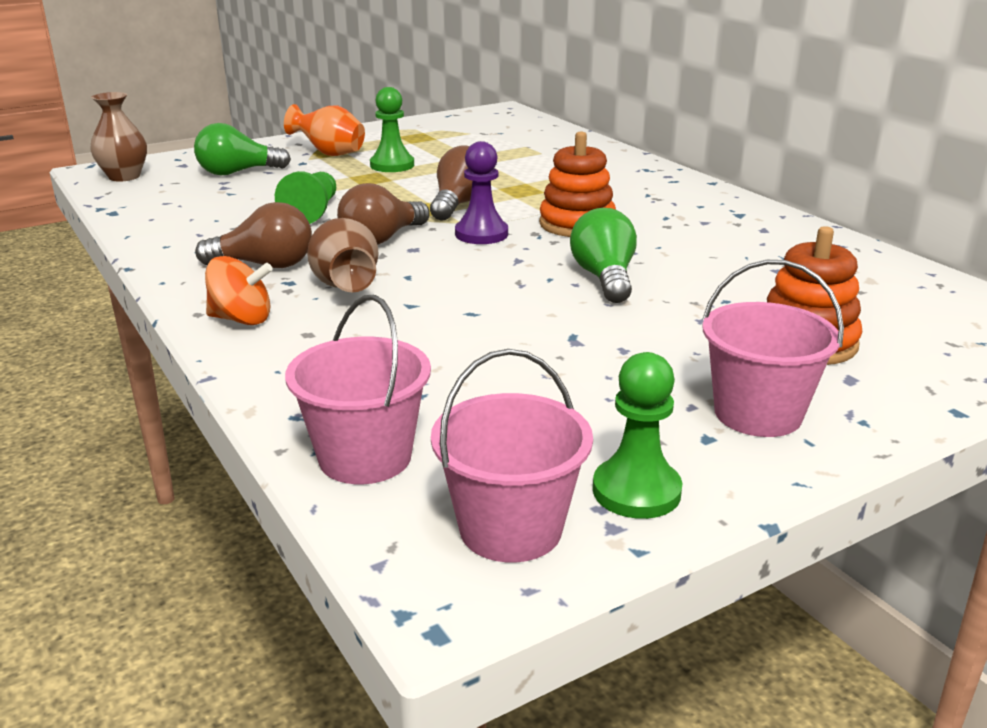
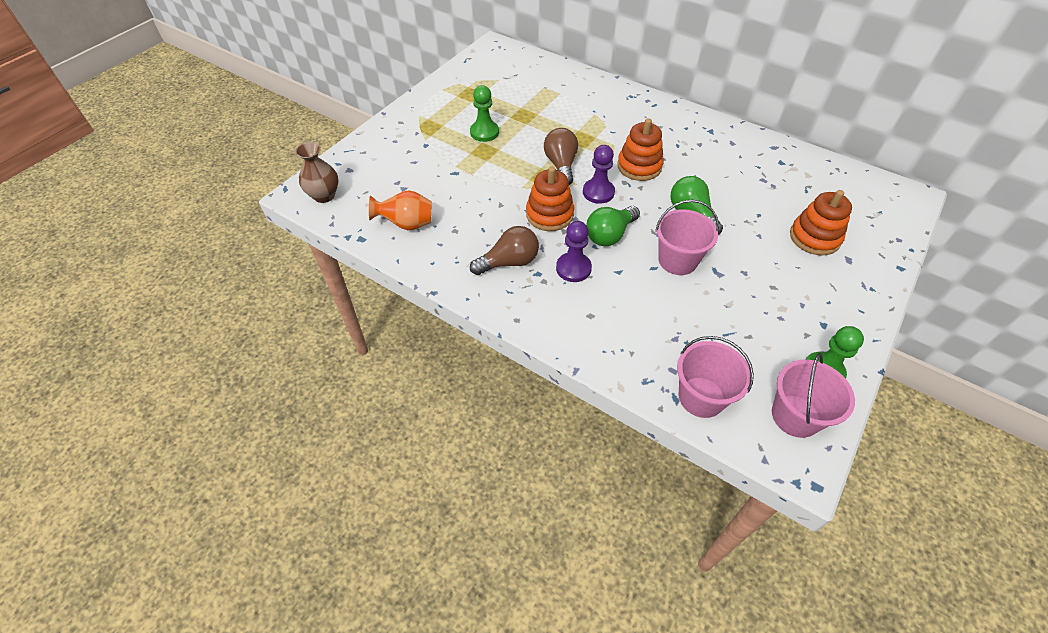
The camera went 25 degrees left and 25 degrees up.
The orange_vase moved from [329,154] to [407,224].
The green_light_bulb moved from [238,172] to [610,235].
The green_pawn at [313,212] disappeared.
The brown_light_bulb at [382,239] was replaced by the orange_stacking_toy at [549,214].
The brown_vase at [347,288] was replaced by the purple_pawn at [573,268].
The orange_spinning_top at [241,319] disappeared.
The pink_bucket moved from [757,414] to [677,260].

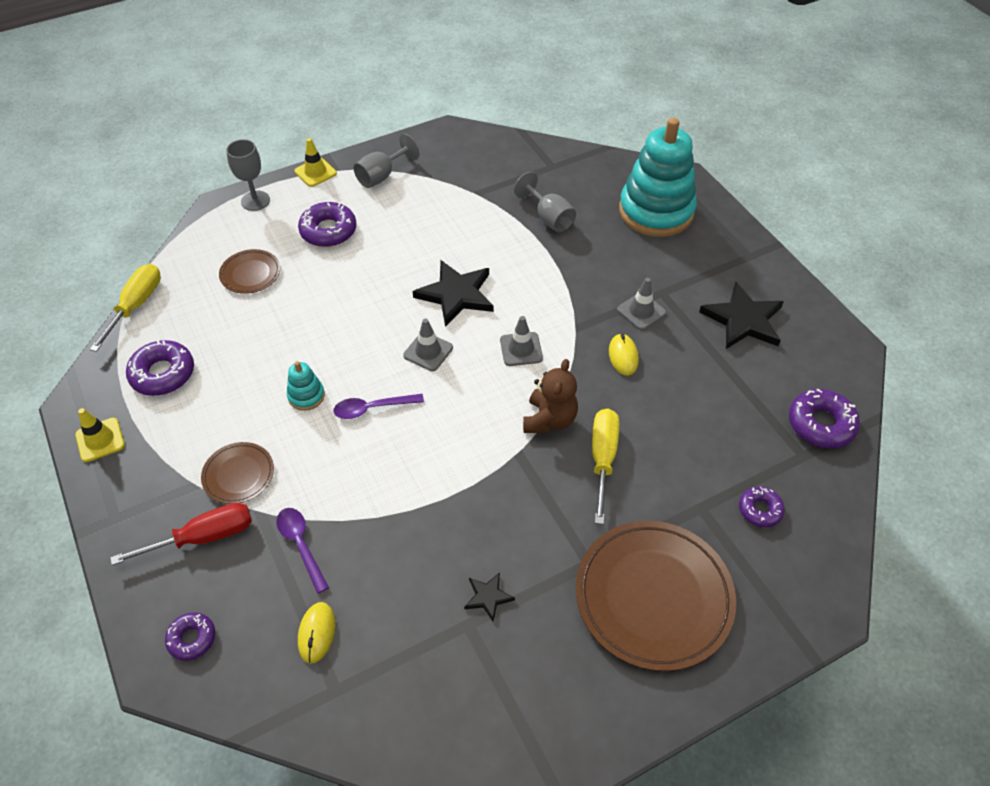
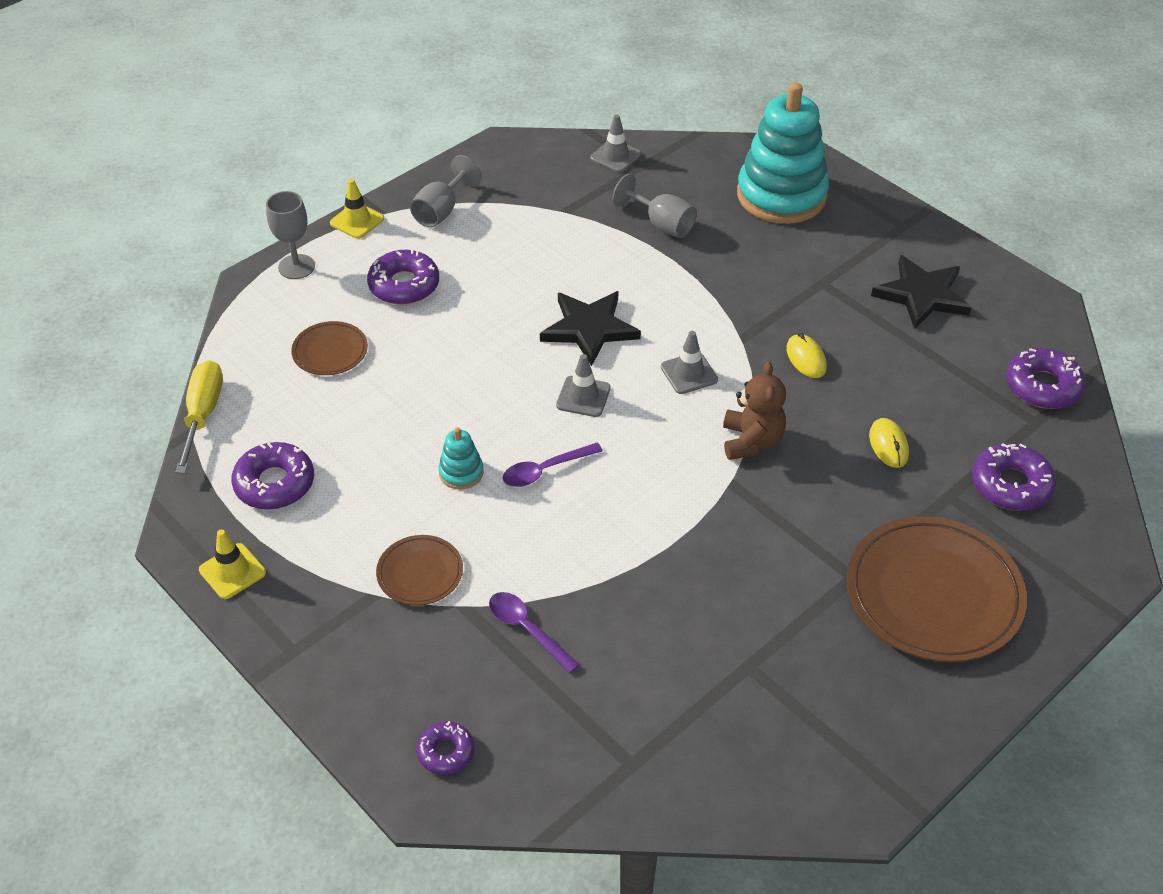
The camera went 15 degrees left and 5 degrees down.
The grey_traffic_cone moved from [641,311] to [615,156].
The yellow_screwdriver at [603,459] disappeared.
The purple_donut at [760,510] changed to 1.64 times the size.
The red_screwdriver at [203,537] disappeared.
The black_star at [488,597] disappeared.
The yellow_mouse moved from [317,633] to [888,445].

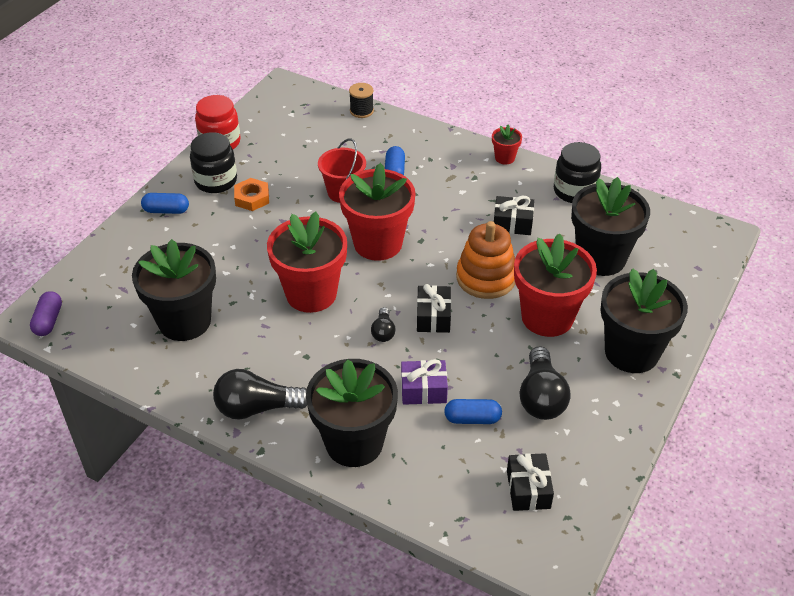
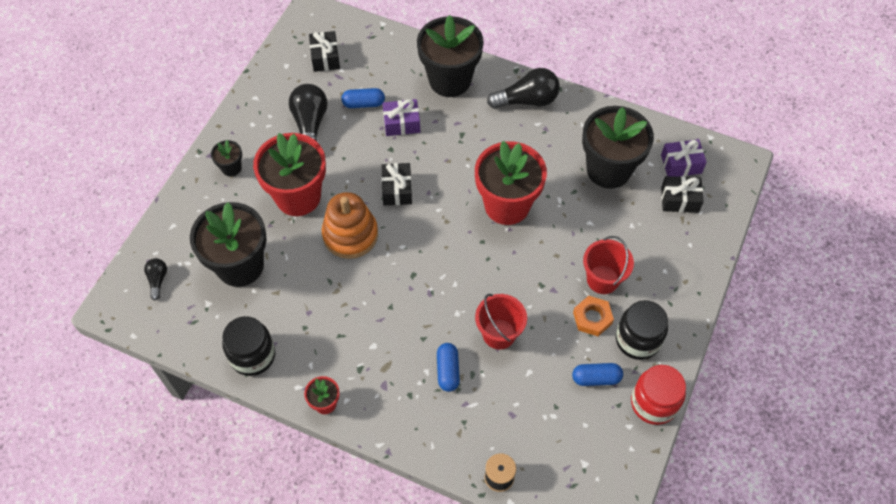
The camera went 175 degrees right and 15 degrees up.
The red_flower_pot at [378,243] disappeared.
The blue_capsule moved from [166,210] to [596,378].
The black_gift moved from [512,223] to [679,200].
The black_flower_pot at [631,352] changed to 0.45 times the size.
The purple_capsule at [48,321] disappeared.
The black_light_bulb moved from [383,332] to [158,280].
The purple_gift at [681,164] appeared.
The red_bucket at [602,279] appeared.

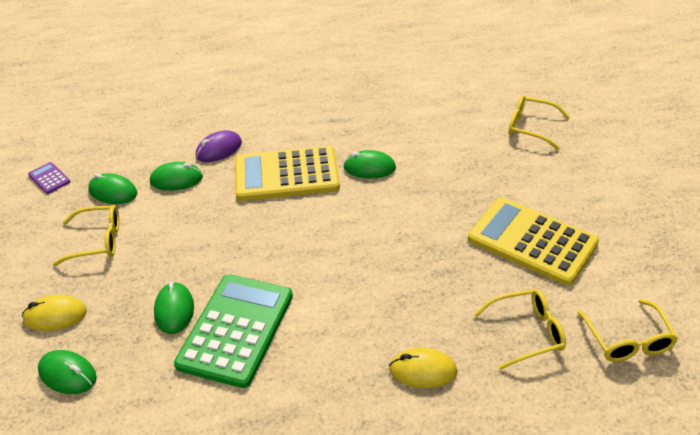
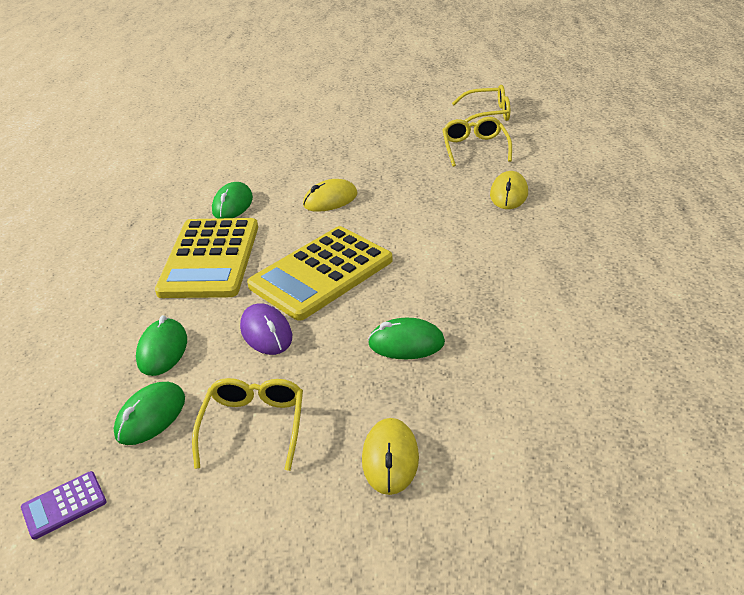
The camera went 80 degrees left and 5 degrees down.
The yellow_glasses at [530,127] disappeared.
The purple_mouse moved from [219,149] to [266,333].
The yellow_calculator moved from [532,241] to [321,273].
The green_calculator at [236,330] disappeared.
The green_mouse at [68,374] disappeared.
The yellow_mouse at [330,200] appeared.

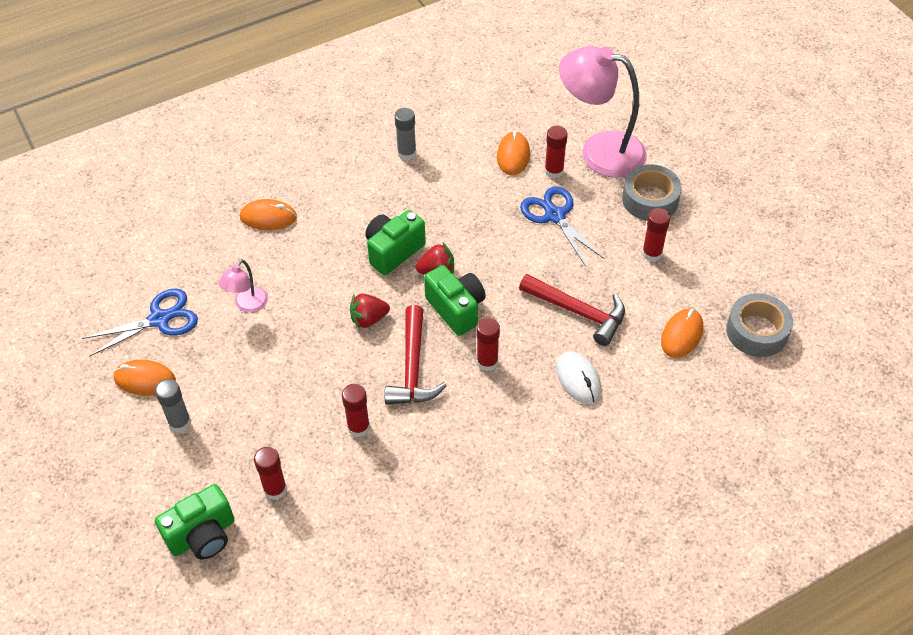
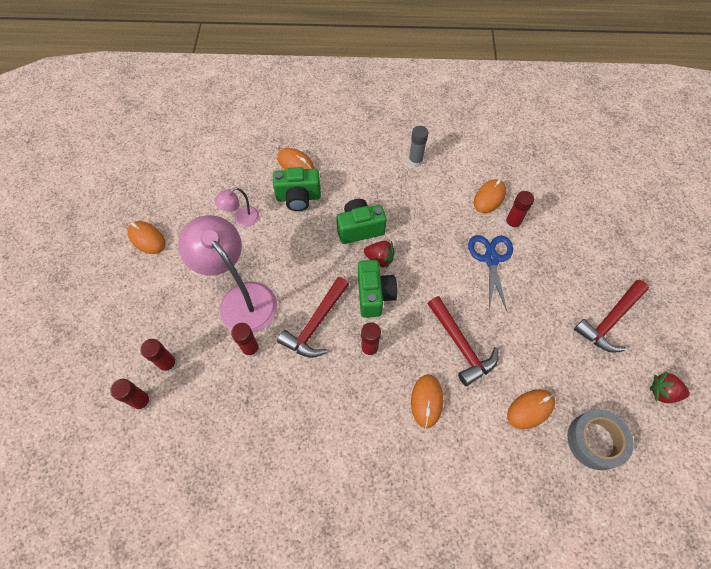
The camera went 30 degrees right and 10 degrees up.
The pink_lamp moved from [599,151] to [241,298].
The grey_tape at [650,199] disappeared.
The red_glue_stick moved from [652,253] to [142,401].
The blue_scissors at [159,319] disappeared.
The red_strawberry moved from [368,319] to [662,392].
The white_mouse at [578,379] became the orange_mouse at [426,401].
The grey_glue_stick at [180,422] disappeared.
The green_camera moved from [202,535] to [298,198].
The red_hammer at [610,320] appeared.

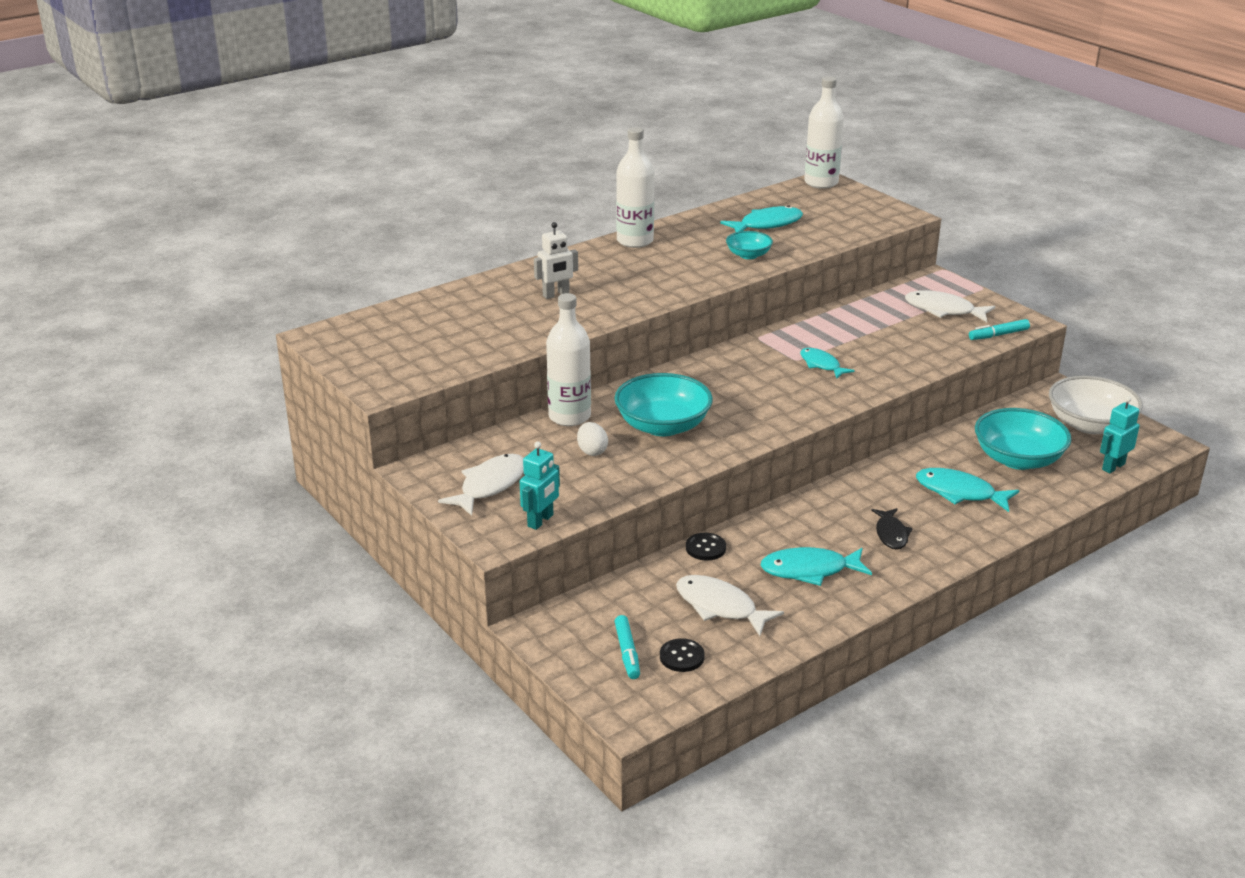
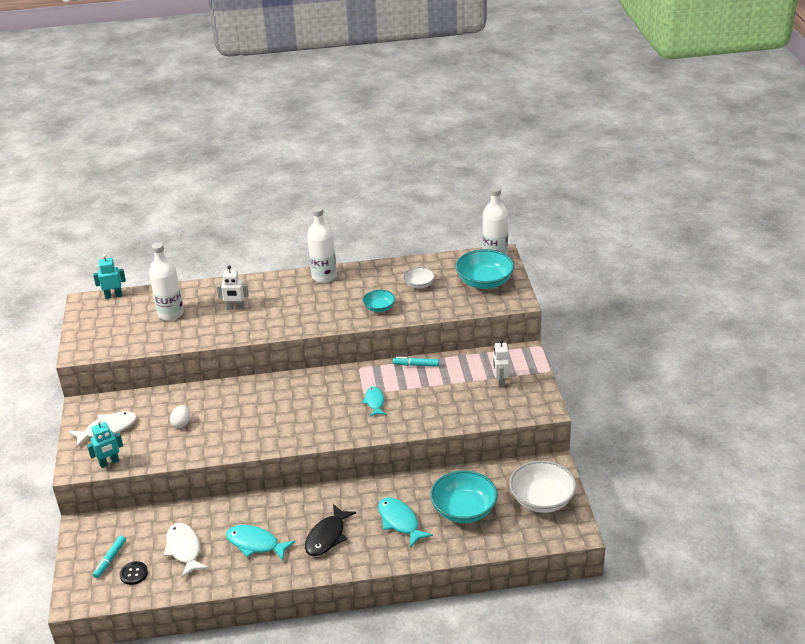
The camera went 30 degrees right and 5 degrees up.
The turquoise_fish at [767,224] was replaced by the white_bowl at [419,284].
The white_fish at [943,310] was replaced by the white_robot at [500,381].
The white_bottle moved from [569,416] to [171,314].
The turquoise_marker moved from [998,335] to [416,365].
The turquoise_bowl moved from [663,426] to [484,282].
The turquoise_robot moved from [1113,466] to [113,296].
The black_fish at [891,534] changed to 1.51 times the size.
The black_button at [705,548] disappeared.

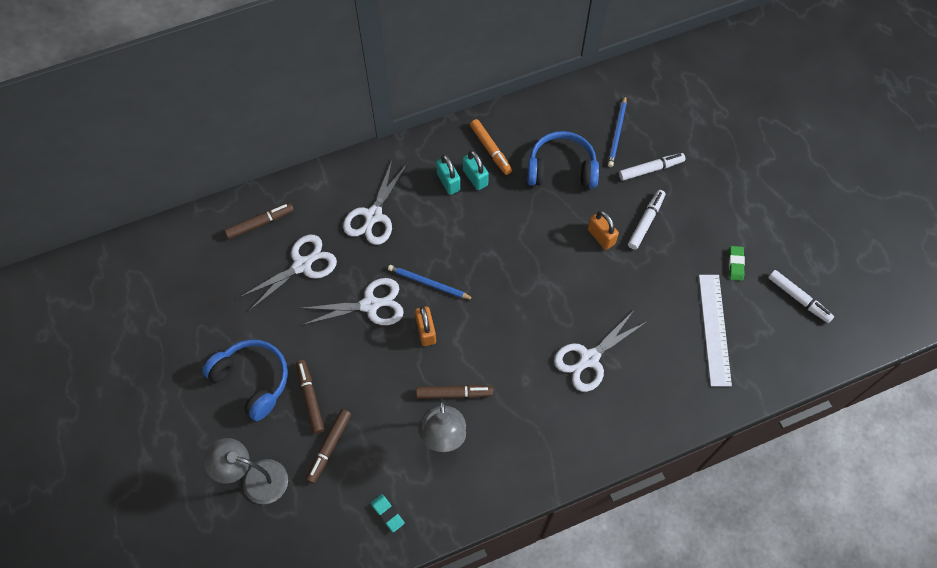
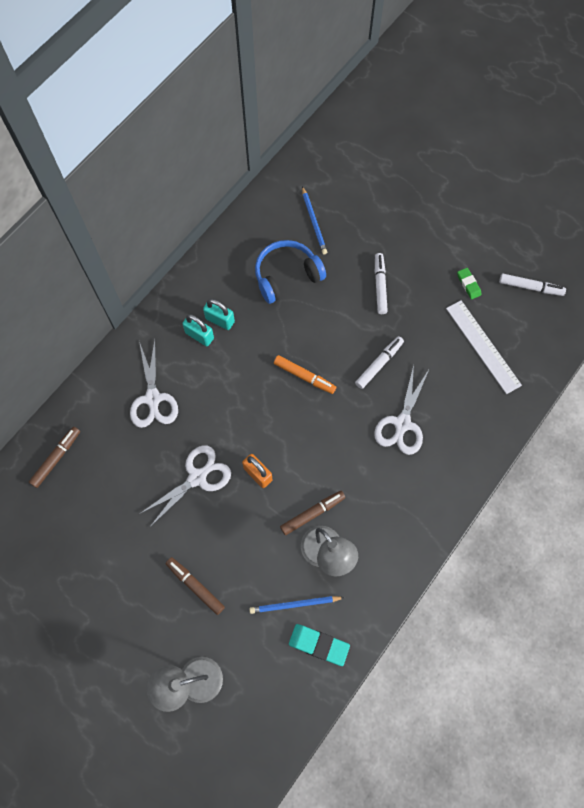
The camera went 30 degrees left and 5 degrees up.
The orange_marker moved from [490,149] to [304,376].
The white_marker moved from [650,169] to [379,364].
The orange_padlock at [601,236] disappeared.
The white_scissors at [302,265] disappeared.
The blue_pencil moved from [429,283] to [294,604].
The blue_headphones at [252,380] disappeared.
The brown_marker at [329,447] disappeared.
The turquoise_eraser at [387,513] changed to 1.57 times the size.

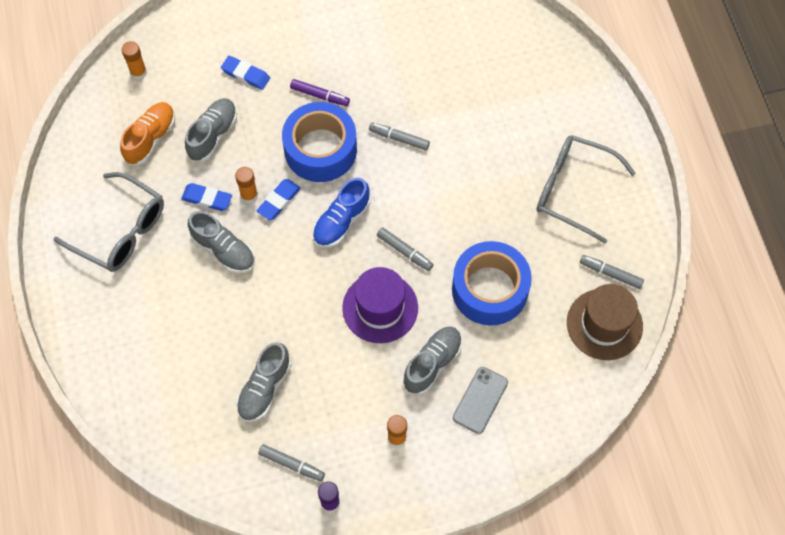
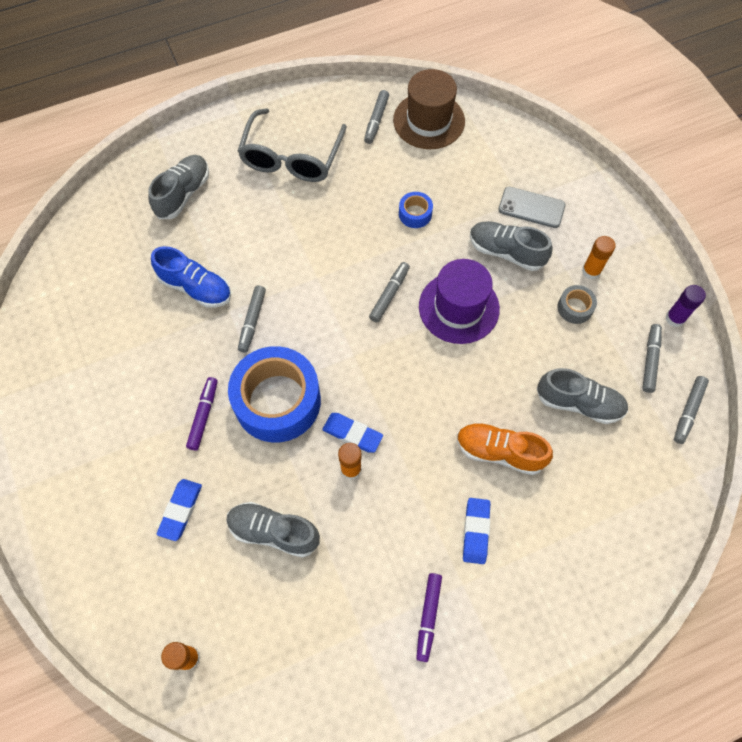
The camera went 100 degrees left and 0 degrees up.
The orange_shoe moved from [150,138] to [499,452].
The grey_glasses at [121,231] was replaced by the purple_marker at [428,617].
The blue_shoe moved from [341,221] to [196,287].
The blue_eraser moved from [207,199] to [476,531].
The grey_shoe moved from [223,250] to [183,194].
The blue_tape at [489,289] changed to 0.43 times the size.
The grey_tape at [575,308] appeared.
The grey_marker at [688,411] appeared.

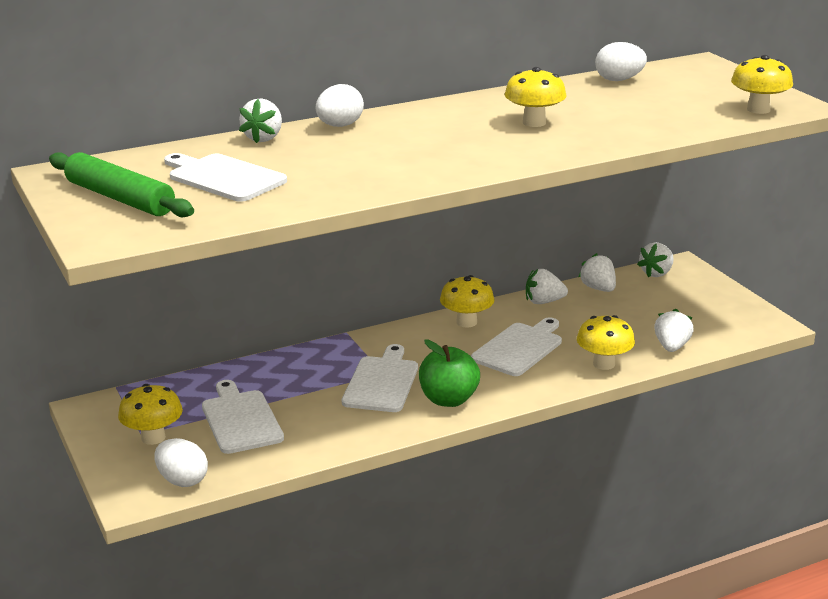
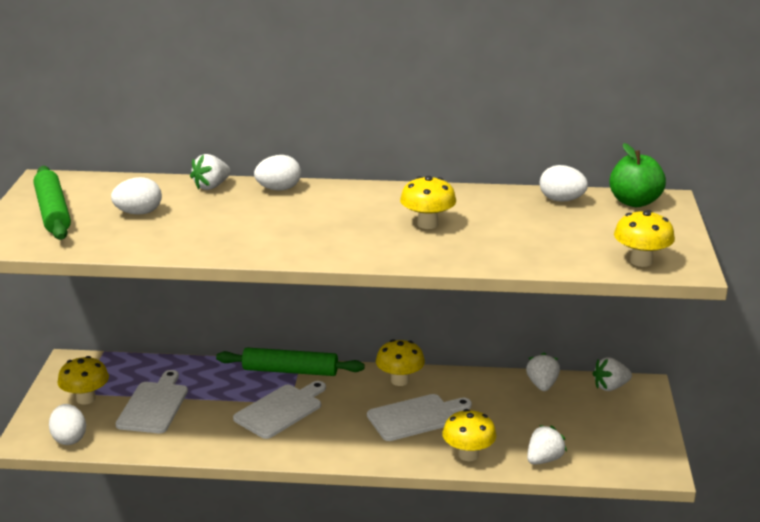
The camera went 30 degrees right and 0 degrees up.
The white_cutting_board at [223,177] was replaced by the white_egg at [138,213].
The white_strawberry at [543,302] disappeared.
The green_apple moved from [448,400] to [634,202].
The green_rolling_pin at [290,371] appeared.

